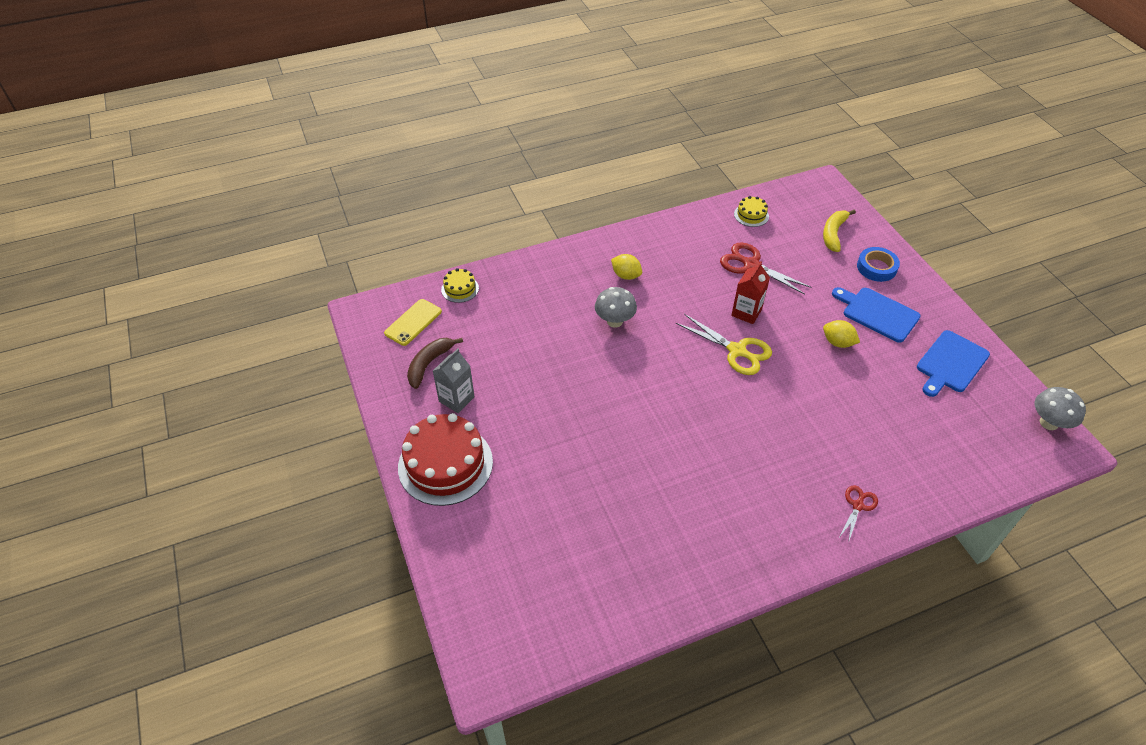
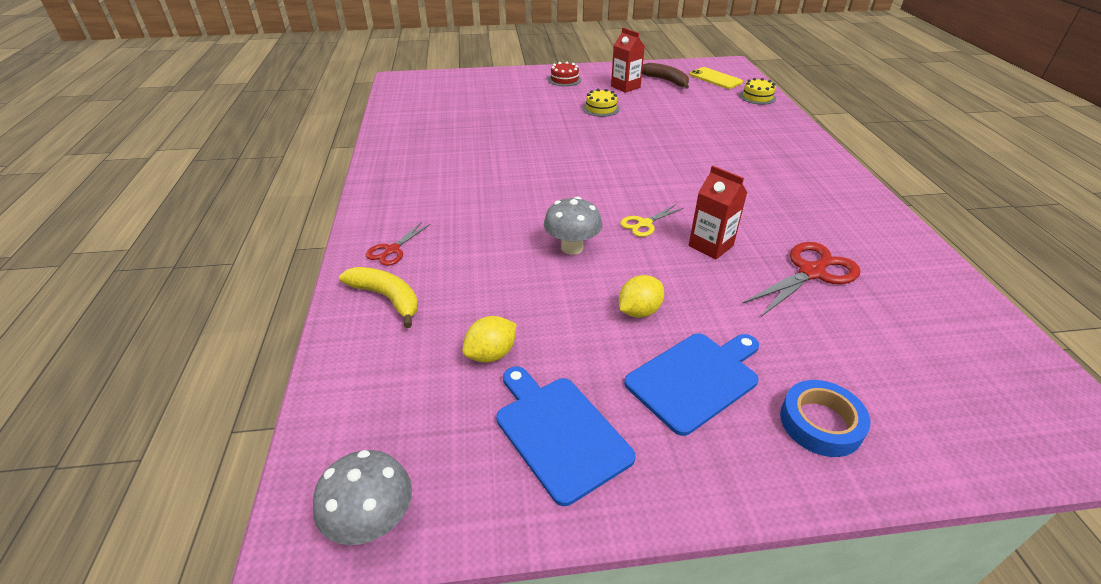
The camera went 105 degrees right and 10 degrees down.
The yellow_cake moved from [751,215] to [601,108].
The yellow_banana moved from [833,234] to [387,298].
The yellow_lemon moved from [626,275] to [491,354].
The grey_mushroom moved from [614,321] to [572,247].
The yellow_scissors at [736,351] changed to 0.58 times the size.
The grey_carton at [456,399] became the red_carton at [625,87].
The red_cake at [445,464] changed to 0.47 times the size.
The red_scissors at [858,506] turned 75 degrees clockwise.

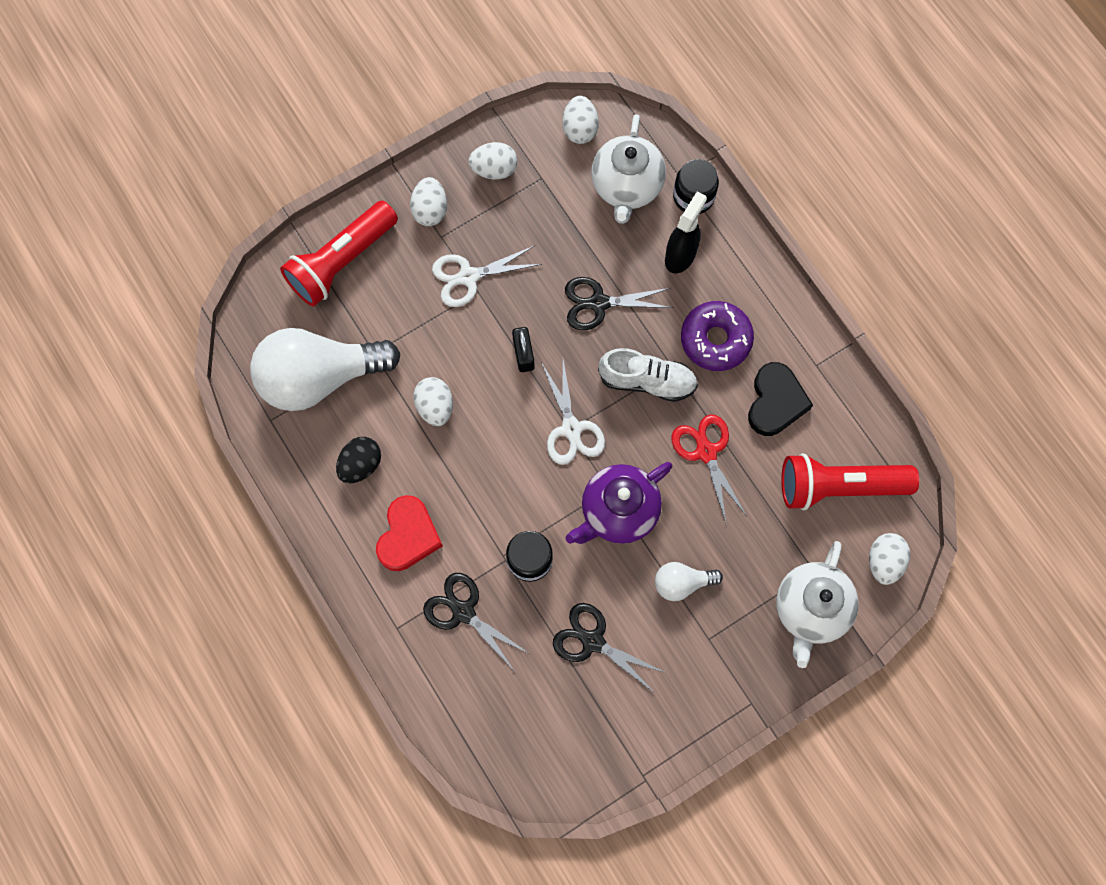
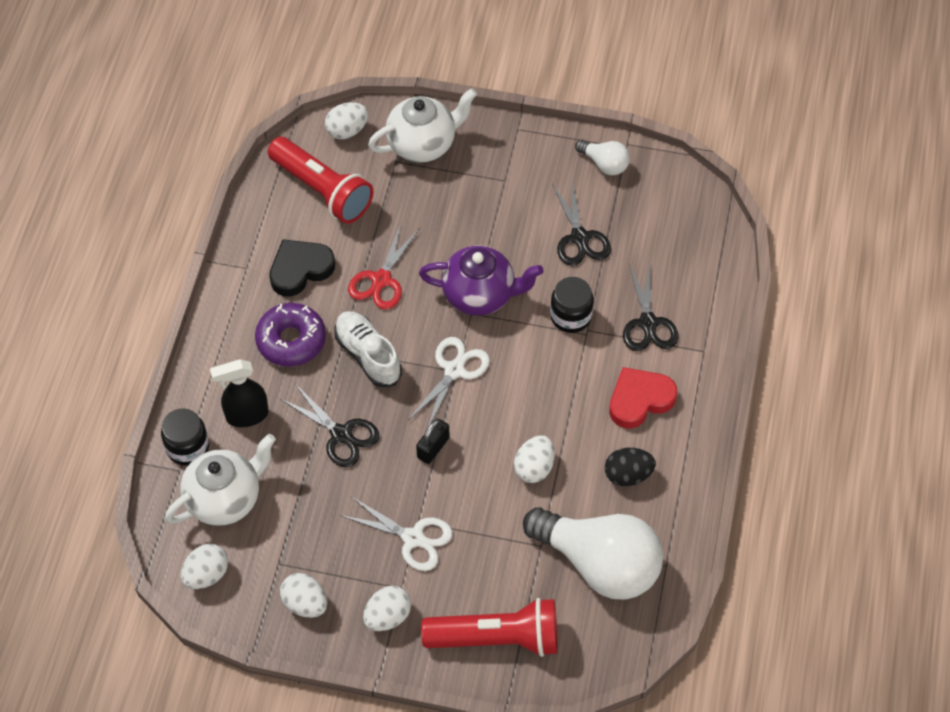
The camera went 135 degrees left and 15 degrees down.
The white_light_bulb moved from [682,583] to [604,164].

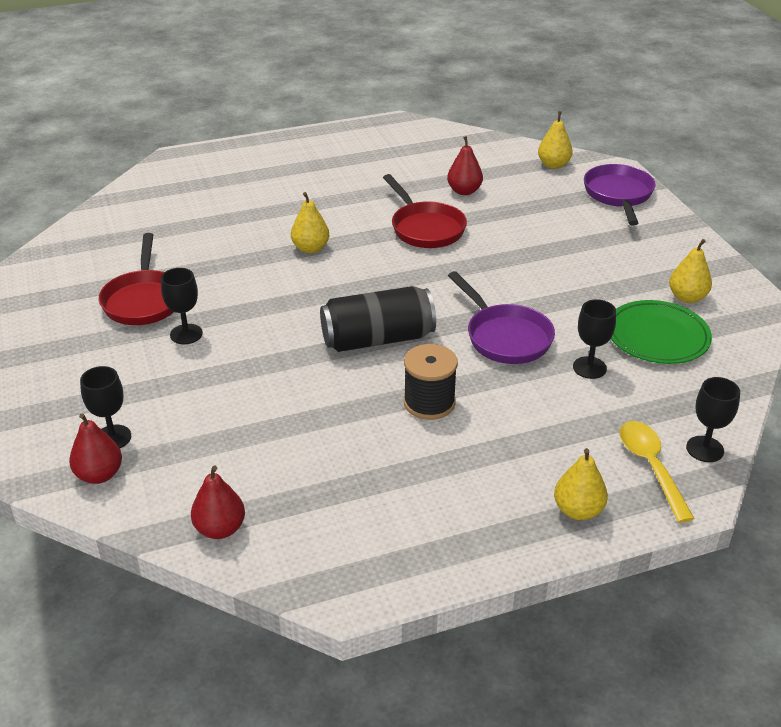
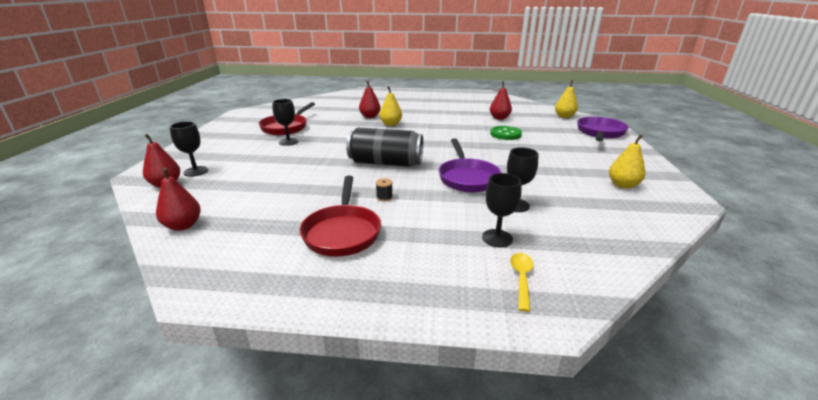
The camera went 25 degrees right and 10 degrees down.
The red_pan moved from [425,228] to [342,232].
The green_plate at [657,337] disappeared.
The black_spool at [429,403] changed to 0.44 times the size.
The black_goblet moved from [705,449] to [497,238].
The yellow_spoon at [650,467] changed to 0.65 times the size.
The yellow_pear at [578,510] disappeared.
The red_pear at [370,116] appeared.
The green_button at [505,134] appeared.

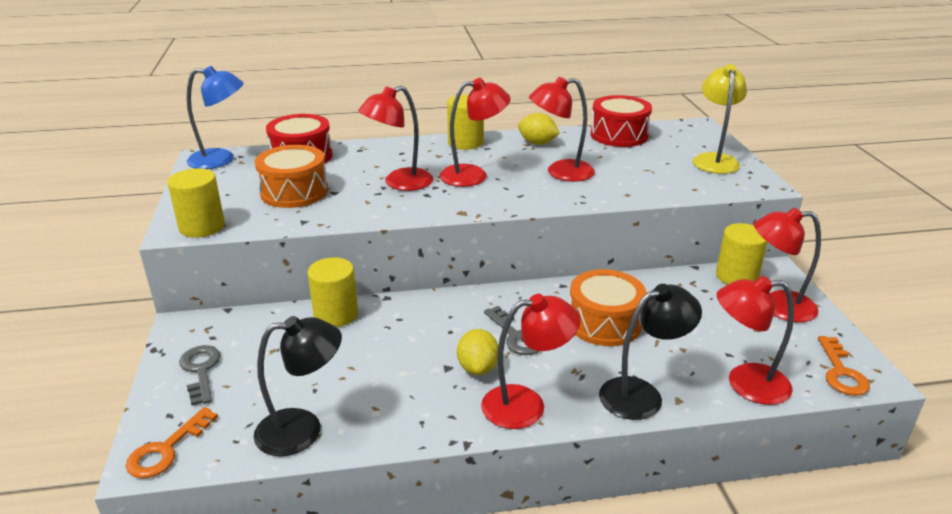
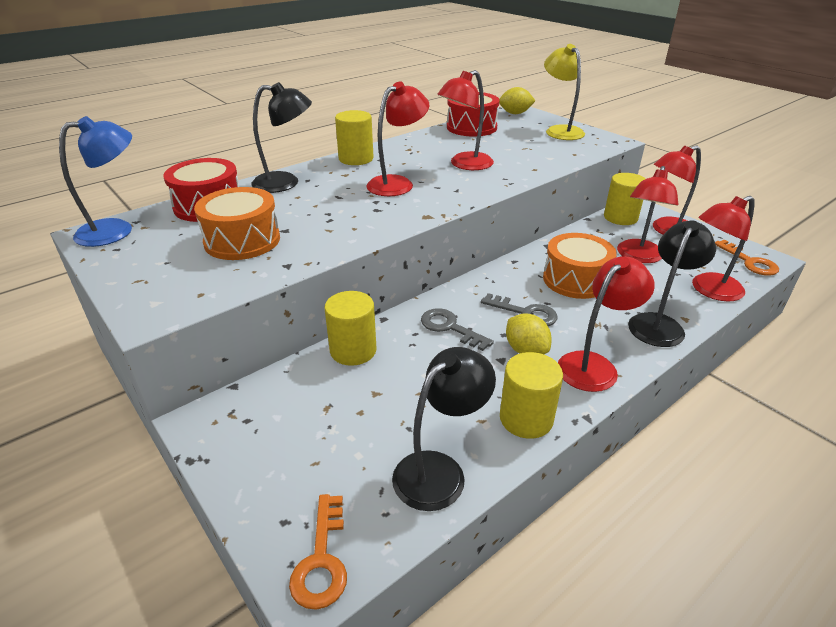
The camera went 30 degrees left and 5 degrees up.
The red_lamp moved from [399,183] to [638,257].
The yellow_lemon moved from [537,143] to [515,113].
The yellow_cylinder moved from [202,227] to [526,419].
The grey_key moved from [201,371] to [450,328].
The black_lamp at [286,183] appeared.

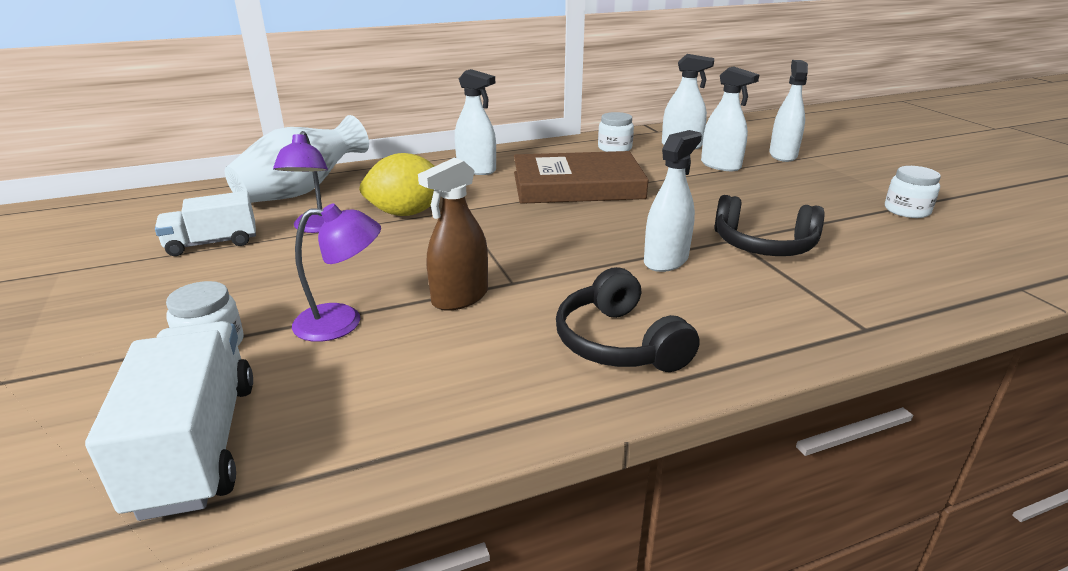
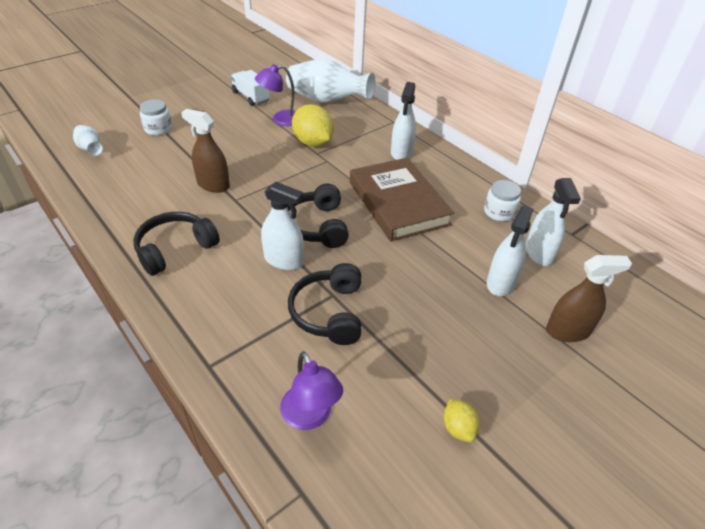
The camera went 70 degrees right and 15 degrees up.
The white_spray_bottle at [783,155] became the brown_spray_bottle at [567,331].
The white_jar at [907,210] was replaced by the yellow_lemon at [458,428].
The purple_lamp moved from [342,322] to [310,416].
The white_truck at [197,445] was replaced by the white_vase at [90,149].
The black_headphones at [317,226] appeared.

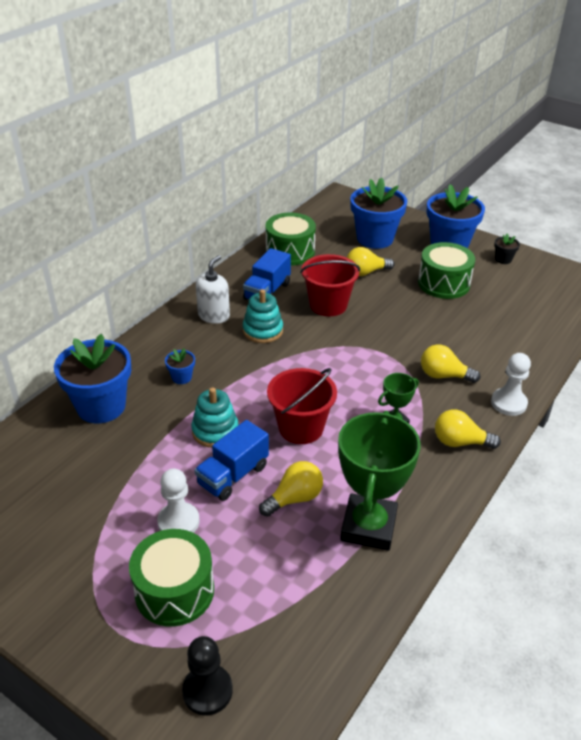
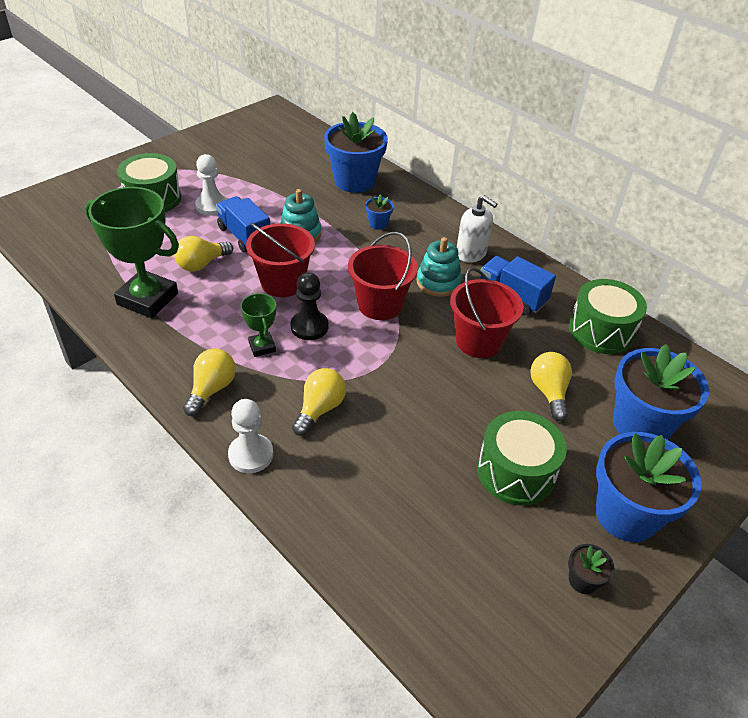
The camera went 100 degrees right and 5 degrees up.
The yellow_light_bulb at [294,498] turned 75 degrees clockwise.
The black_pawn moved from [207,691] to [309,327].
The red_bucket at [380,305] appeared.

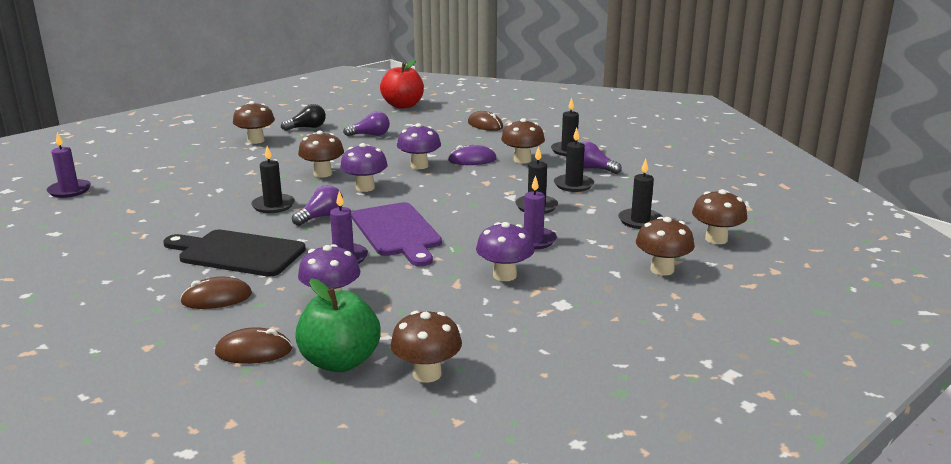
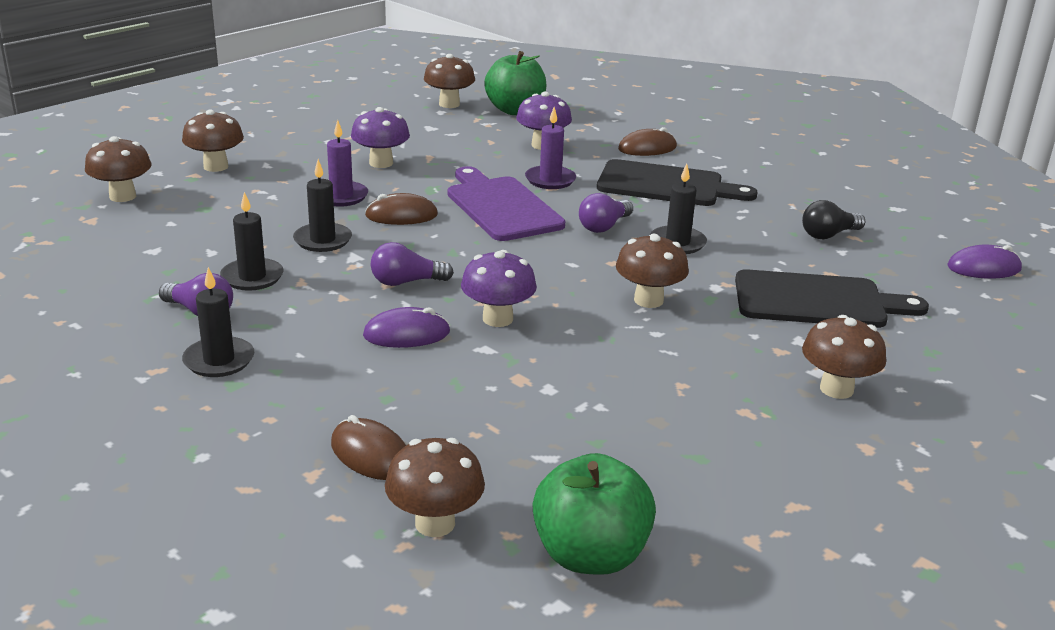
The camera went 175 degrees right and 5 degrees up.
The red_apple at [403,105] became the green_apple at [590,555].
The black_light_bulb moved from [307,128] to [828,235].
The purple_light_bulb moved from [370,135] to [406,282].
The brown_mushroom moved from [522,160] to [435,523].
The purple_candle at [69,190] was replaced by the purple_mouse at [983,268].
The purple_mushroom at [365,188] disappeared.
The black_candle at [640,221] disappeared.
The brown_mouse moved from [254,351] to [401,215].
The black_cutting_board at [817,301] appeared.

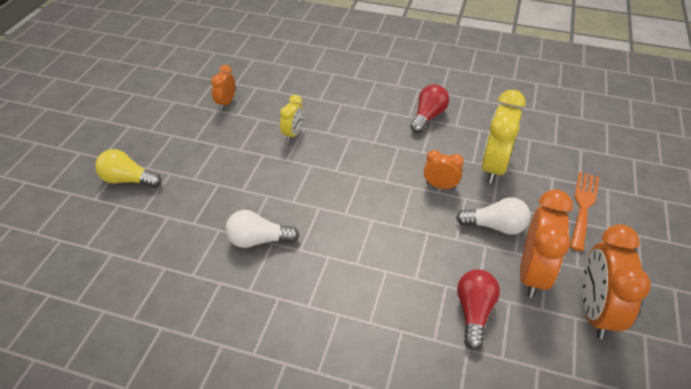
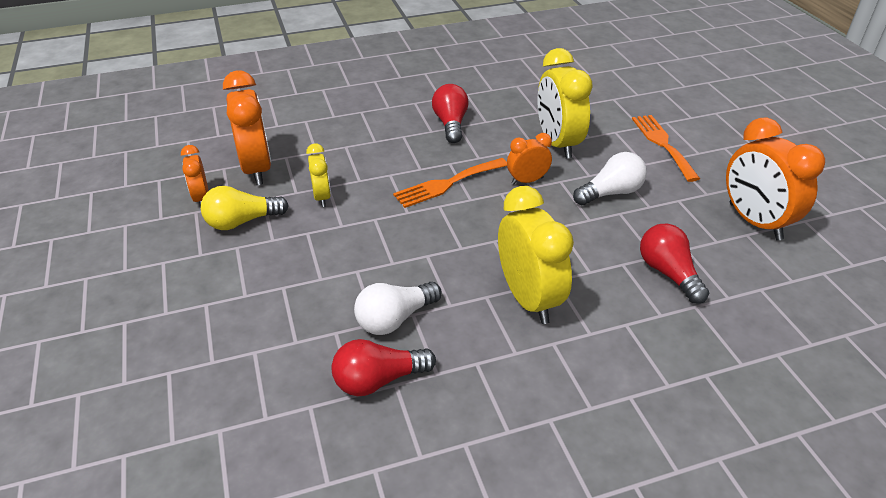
The camera went 35 degrees left and 5 degrees down.
The yellow_light_bulb moved from [128,180] to [242,221].
The orange_clock moved from [532,274] to [257,169].
The orange_fork at [447,184] appeared.
The yellow_clock at [529,299] appeared.
The red_light_bulb at [378,380] appeared.

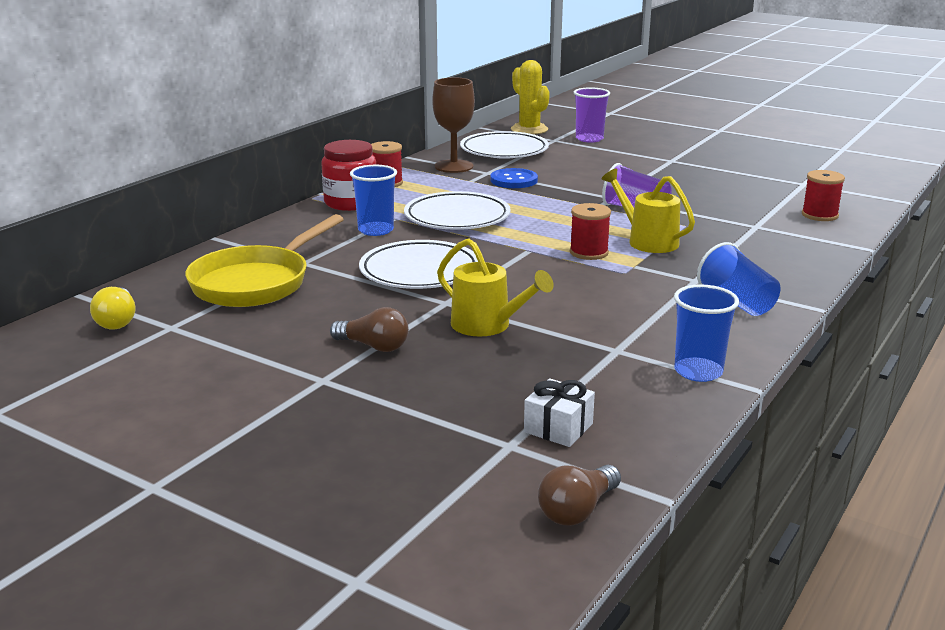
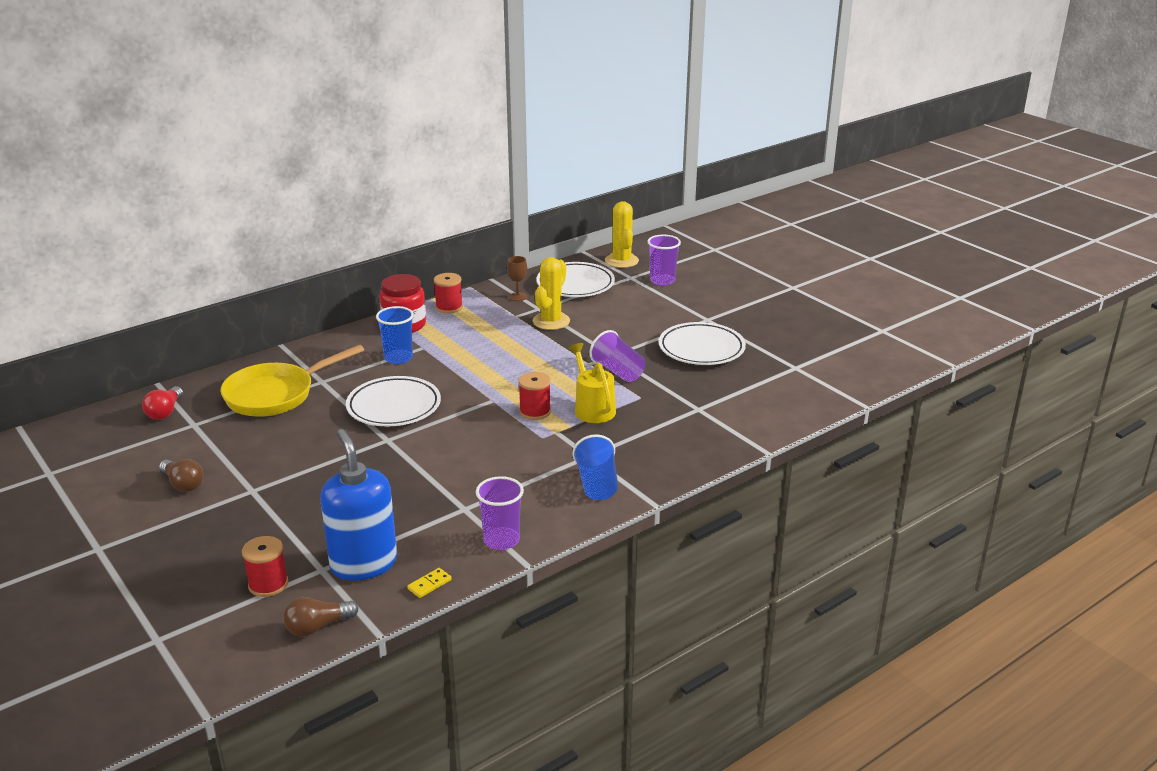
The camera went 20 degrees right and 5 degrees up.
The brown_goblet at [454,166] changed to 0.56 times the size.
The blue_button at [514,180] was replaced by the yellow_cactus at [551,321].
The red_spool moved from [819,215] to [268,584].
The white_plate moved from [457,218] to [701,349].
The yellow_watering_can at [488,326] disappeared.
The blue_cup at [698,372] became the purple_cup at [501,540].
The yellow_light_bulb at [117,321] became the red_light_bulb at [165,412].
The brown_light_bulb moved from [374,346] to [183,484].
The white_gift at [558,428] was replaced by the blue_soap_dispenser at [363,564].
The yellow_domino at [429,584] appeared.

